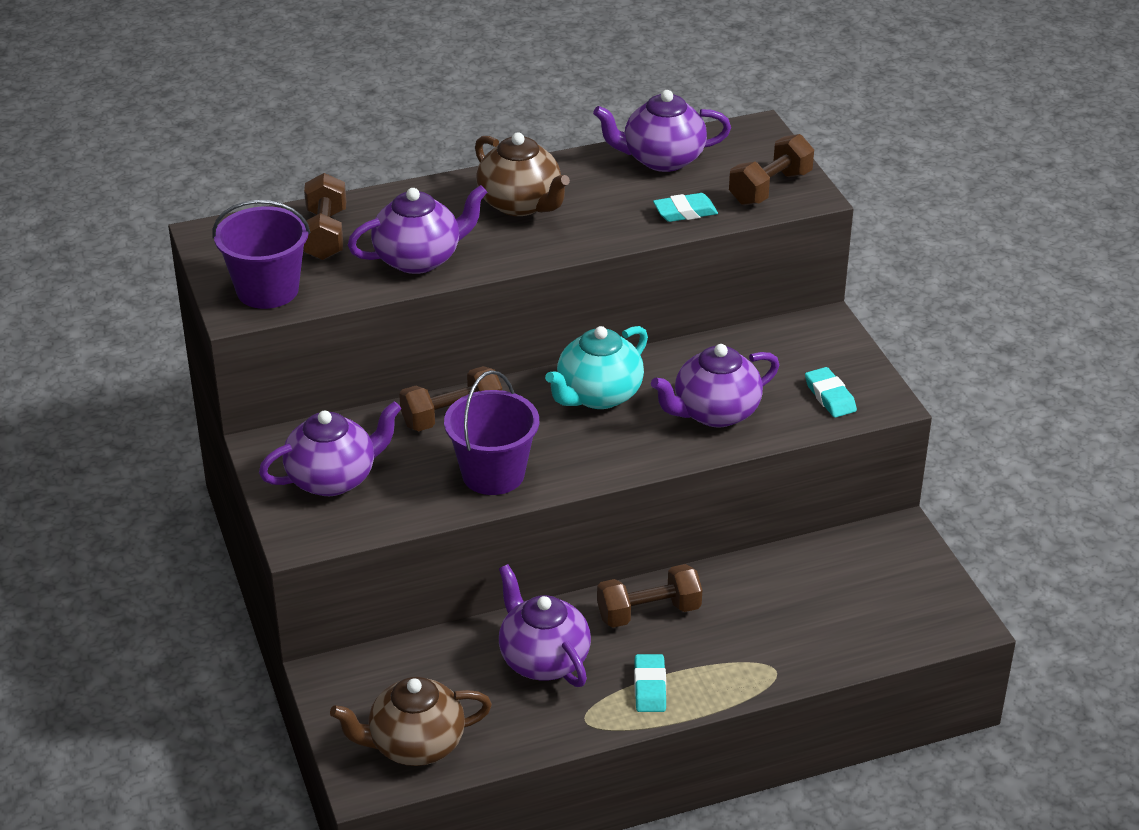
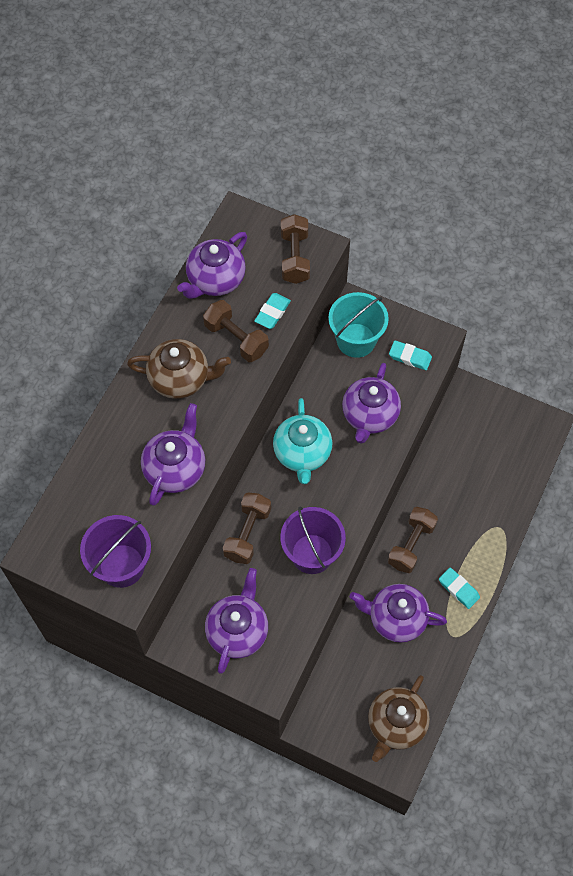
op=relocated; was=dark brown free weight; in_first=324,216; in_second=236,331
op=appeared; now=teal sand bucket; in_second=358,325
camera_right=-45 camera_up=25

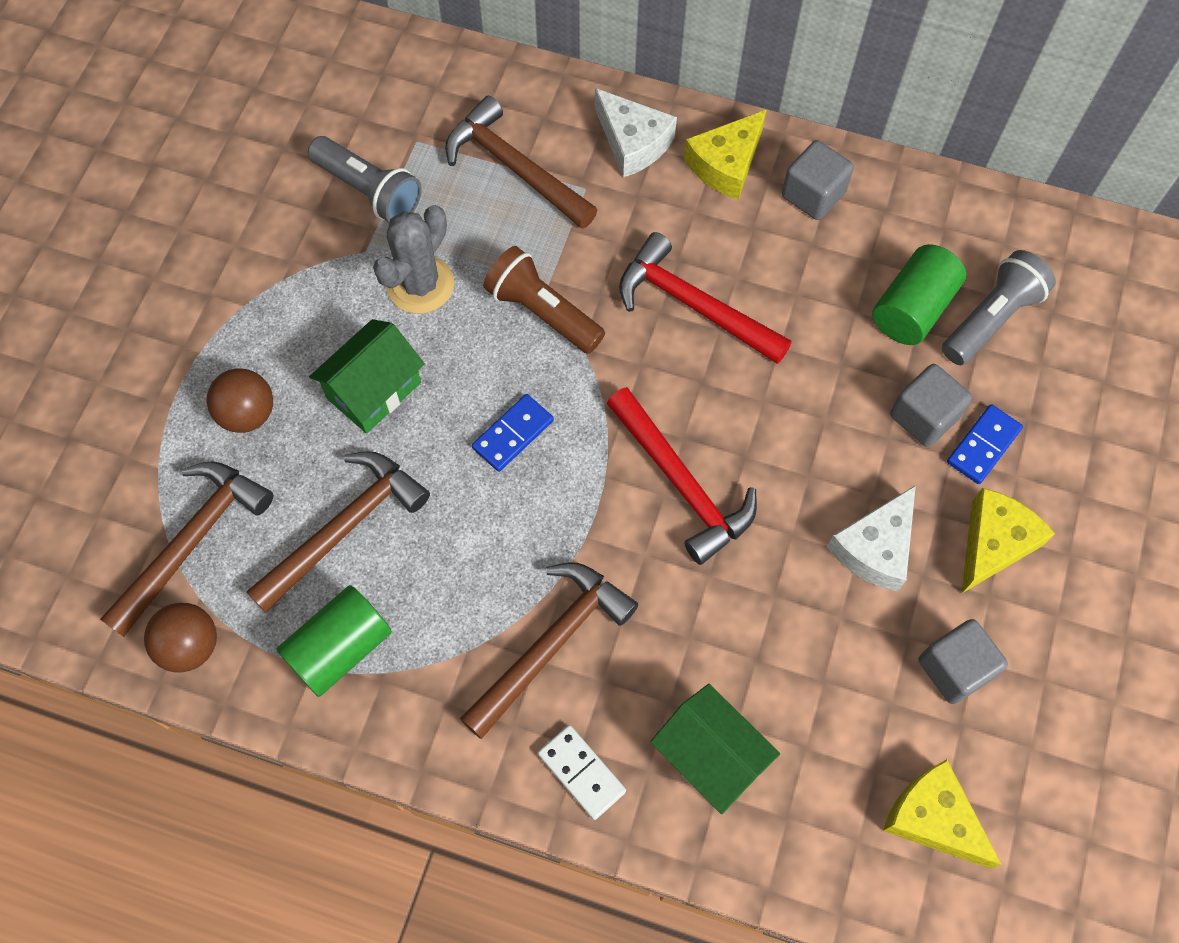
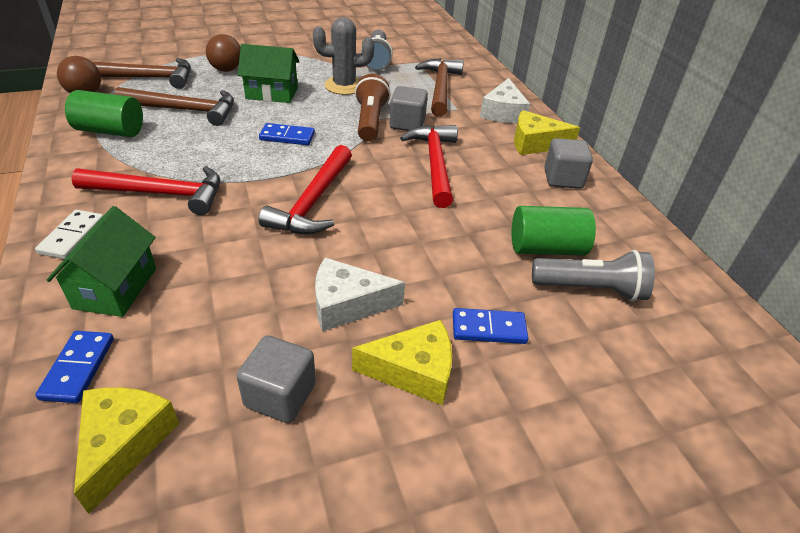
op=colour; was=dark brown claw hammer; now=scarlet claw hammer; in_first=548,651; in_second=146,190
op=relocated; was=gray solid cube; in_first=931,405; in_second=408,108
op=appeared; now=cobalt domino tile; in_second=74,367
camera_right=50 camera_up=-25

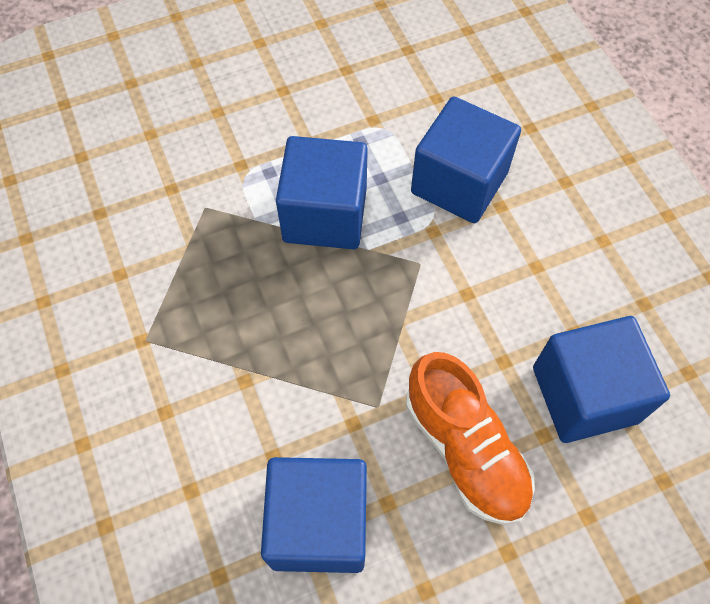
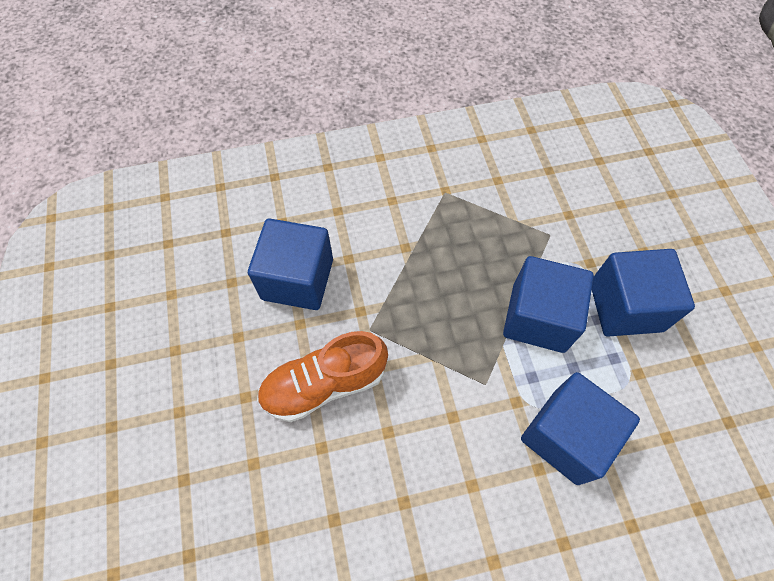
op=relocated; was=cobalt solid cube; in_first=601,379; in_second=643,293
camera_right=100 camera_up=0

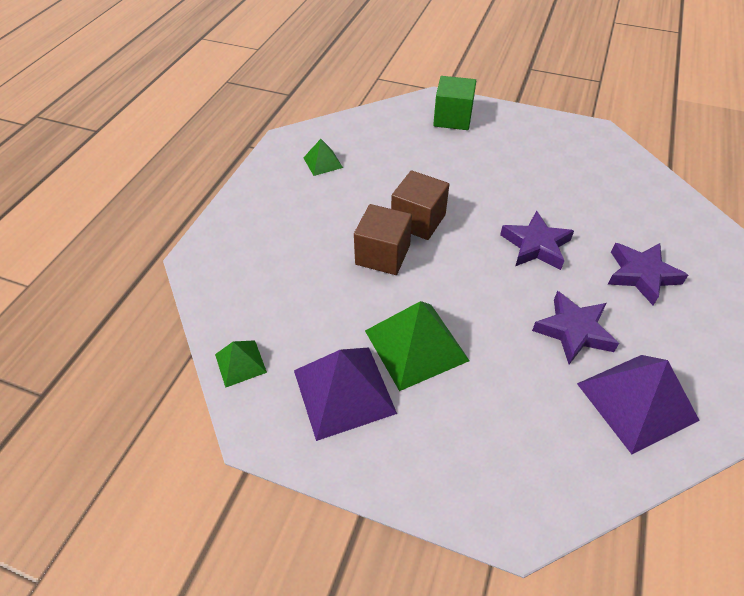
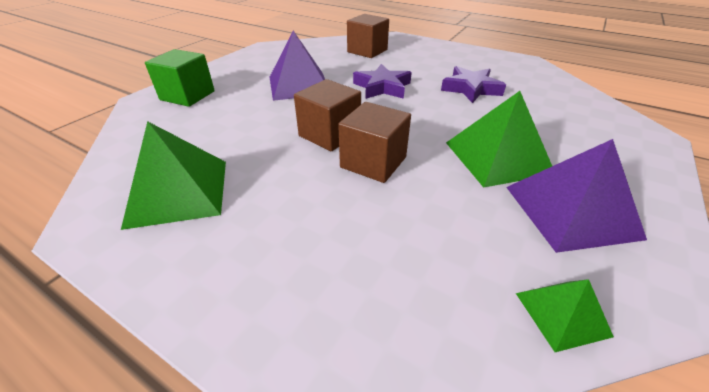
op=size; was=emerald solid pyramid; in_first=323,157; in_second=173,175; ratio=1.89
op=relocated; was=purple solid pyramid; in_first=638,404; in_second=297,66
op=missing; was=purple five-pointed star; in_first=648,274
op=appeared; now=dark brown solid cube; in_second=368,36
camera_right=-80 camera_up=-10

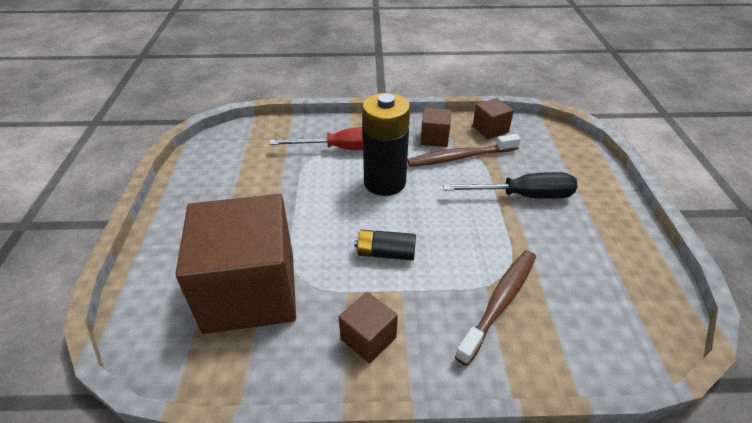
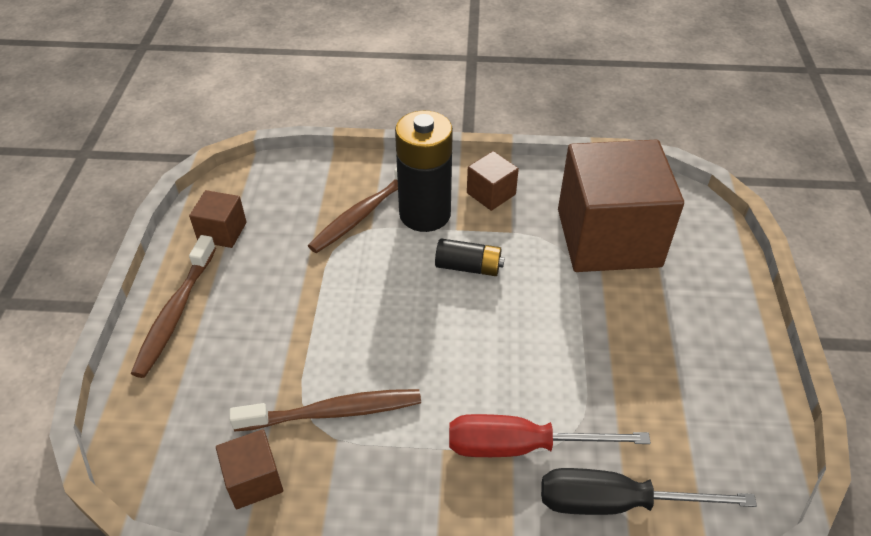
op=relocated; was=jet-black battery; in_first=386,144; in_second=424,171
op=relocated; was=dark brown solid cube; in_first=435,127; in_second=218,219
op=relocated; was=jet-black flat screwdriver; in_first=510,185; in_second=649,491
op=appeared; now=dark brown toothbrush; in_second=173,306
camera_right=-175 camera_up=5

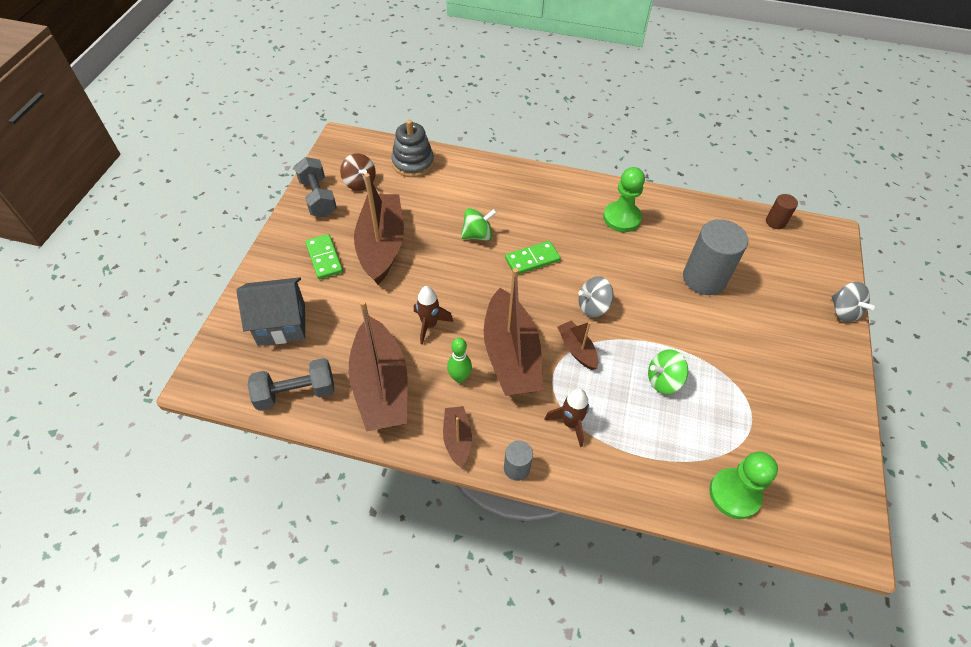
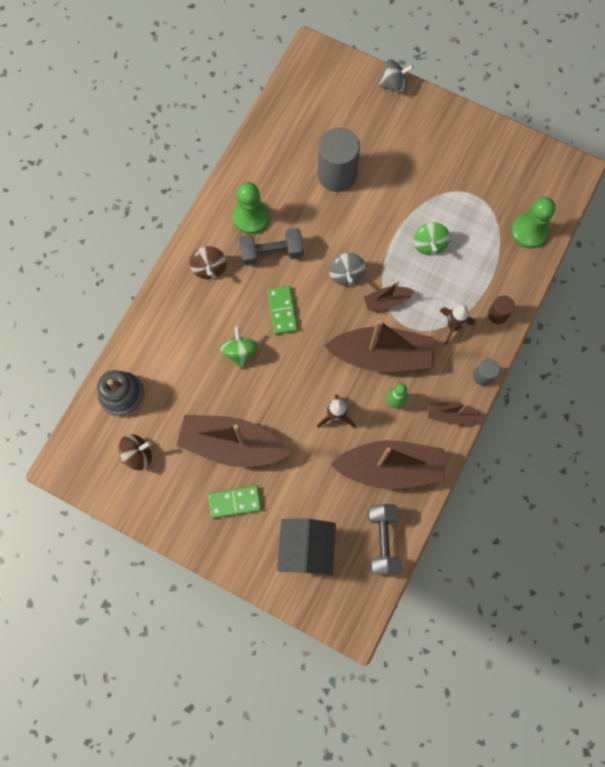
op=relocated; was=gray free weight; in_first=315,187; in_second=271,247
op=relocated; was=dark brown cylinder shape; in_first=782,211; in_second=501,309
op=appeared; now=dark brown spinning top; in_second=208,262
camera_right=-75 camera_up=20

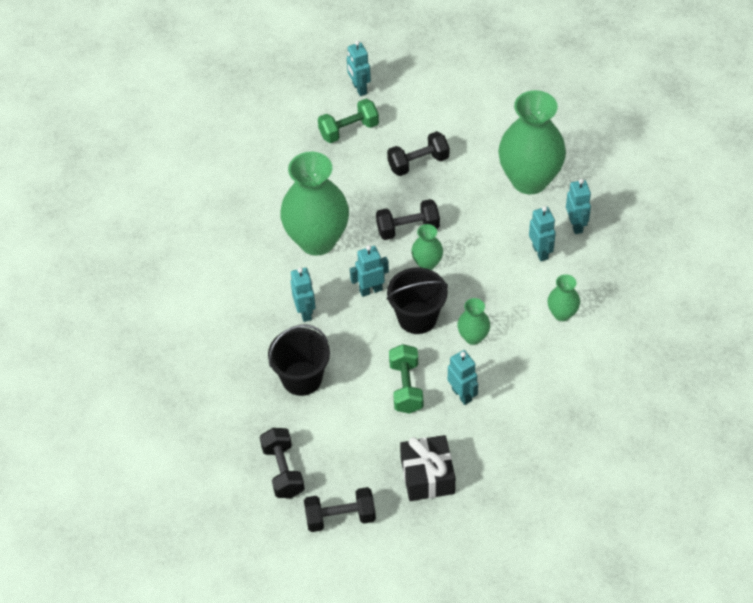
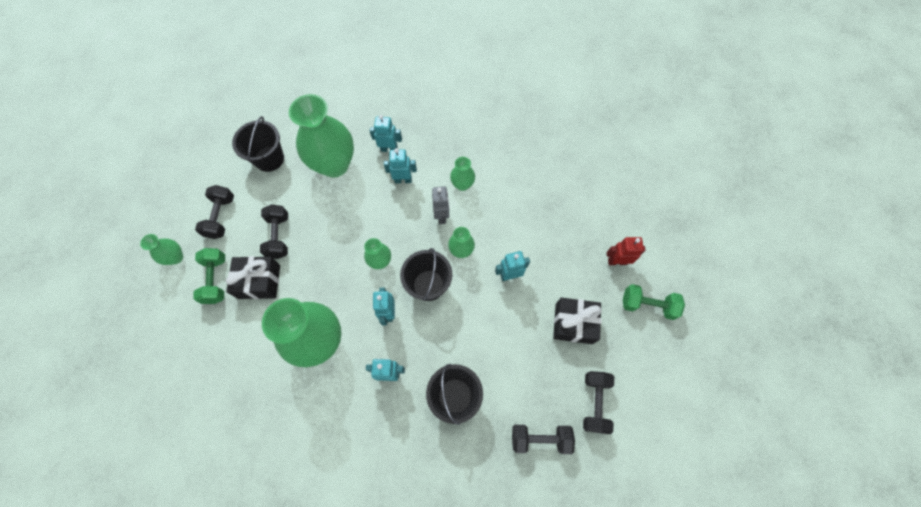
op=exchanged; was=teal toy robot; now=emerald vase; in_first=359,68; in_second=161,249
op=relocated; was=jet-black free weight; in_first=408,219; in_second=214,212
op=relocated; was=emerald free weight; in_first=406,379; in_second=654,302
op=appeared; now=jet-black present; in_second=253,277
op=appeared; now=jet-black sand bucket; in_second=258,144
op=appeared; now=gray toy robot; in_second=440,205
op=appeared; now=scarlet toy robot; in_second=626,251
camera_right=-75 camera_up=15

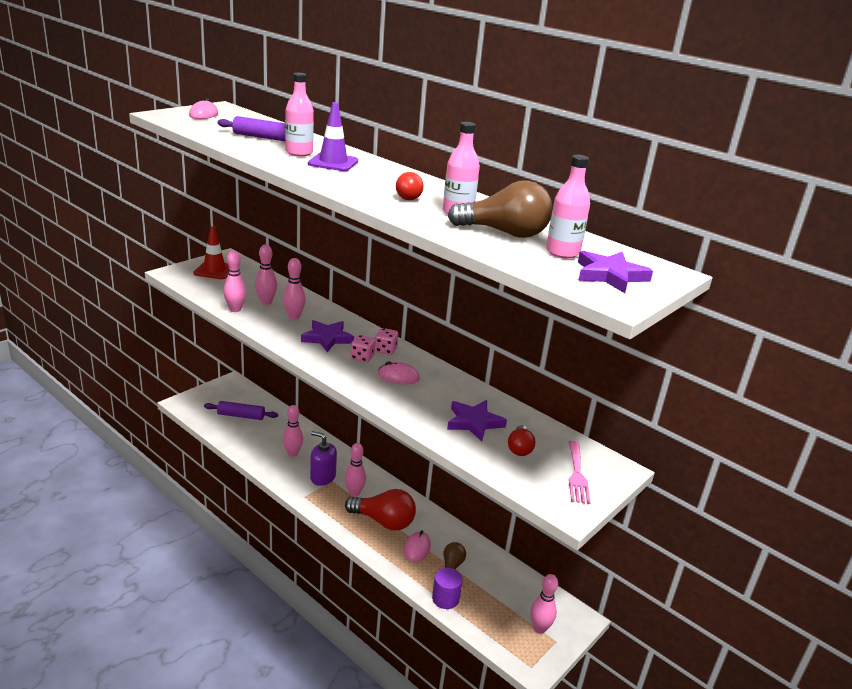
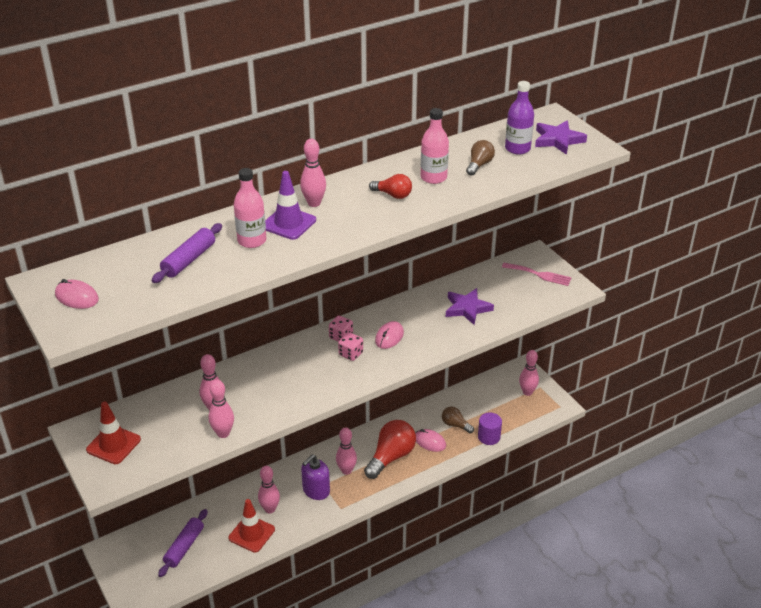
op=relocated; was=rose-pink bowling pin; in_first=294,289; in_second=313,173
op=missing; was=purple five-pointed star; in_first=327,336
op=size; was=dark brown light bulb; in_first=500,209; in_second=480,157; ratio=0.54
op=missing; was=scarlet light bulb; in_first=521,440
op=colour; was=rose-pink bottle; now=purple bottle; in_first=568,206; in_second=519,118
op=appeared; now=scarlet safety cone; in_second=252,526
camera_right=-70 camera_up=10

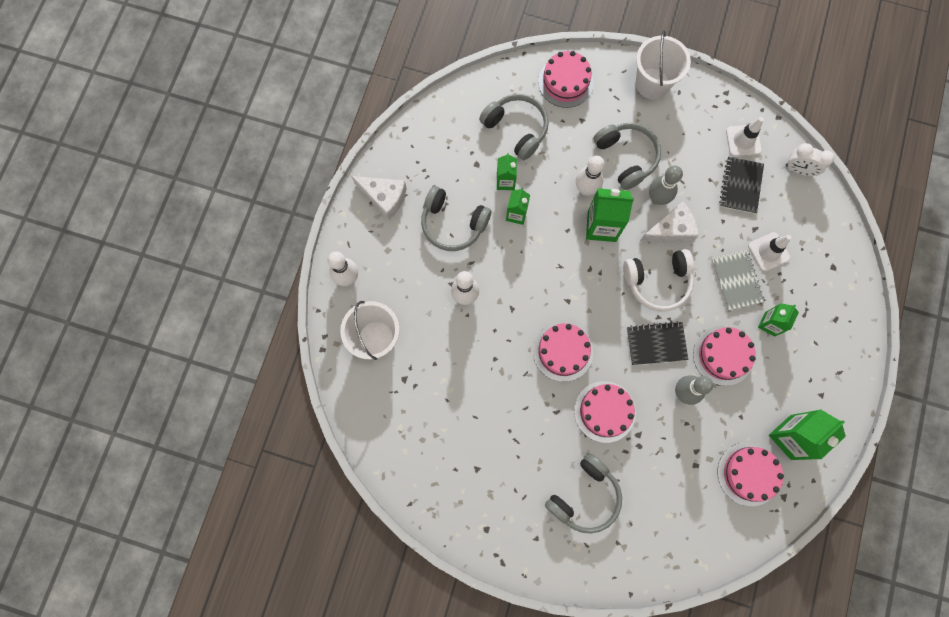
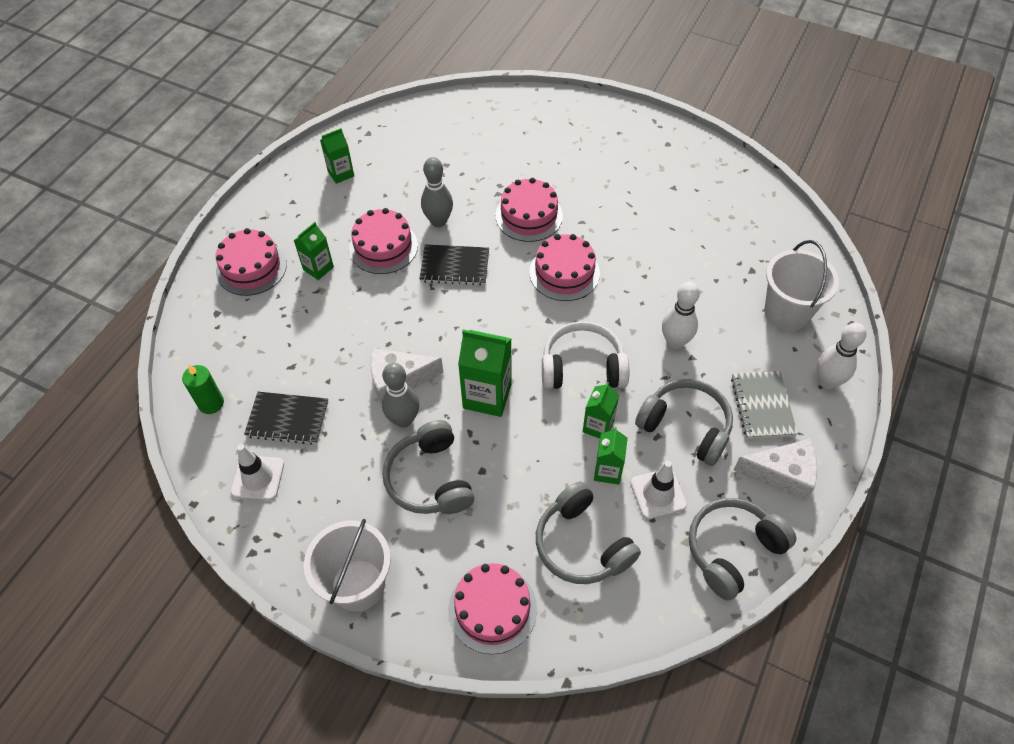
op=spun; was=white piece of cheese; in_first=379,198; in_second=776,470; clockwise=150
op=relocated; was=gray headphones; in_first=583,493; in_second=742,549
op=missing; was=white bowling pin; in_first=590,176
op=relocated; was=white headphones; in_first=658,280; in_second=585,355
op=relocated; was=gray notebook; in_first=737,280; in_second=764,405
op=relocated; was=rose-pink cake; in_first=751,474; in_second=251,262
op=spun; was=jet-black notebook; in_first=741,185; in_second=286,418; clockwise=75
op=relocated; was=white safety cone; in_first=769,252; in_second=658,490
op=size; was=emerald milk carton; in_first=807,434; in_second=337,156; ratio=0.61
op=missing; was=white alarm clock; in_first=810,159
op=appeared; now=emerald pillar candle; in_second=203,389
camera_right=-170 camera_up=-20

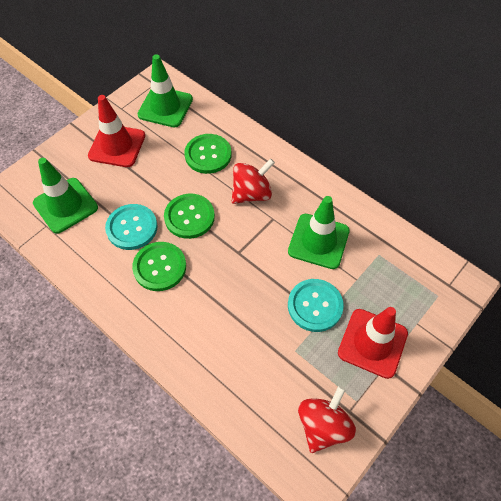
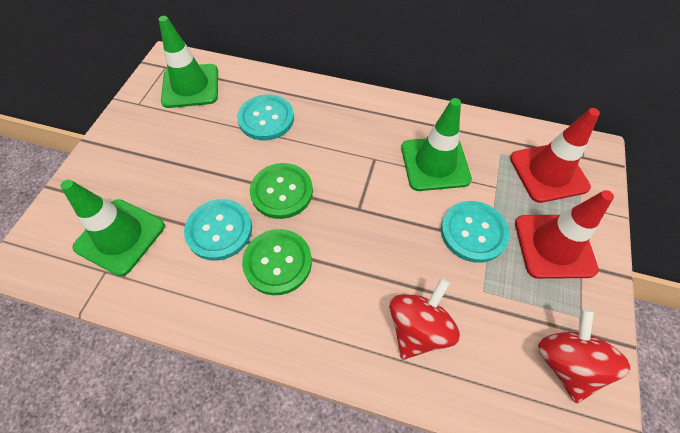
op=relocated; was=scarlet safety cone; in_first=116,131; in_second=555,155
op=colour; was=emerald button; now=teal button; in_first=208,154; in_second=265,117
op=relocated; was=scarlet spinning top; in_first=253,181; in_second=424,319
camera_right=-25 camera_up=0

